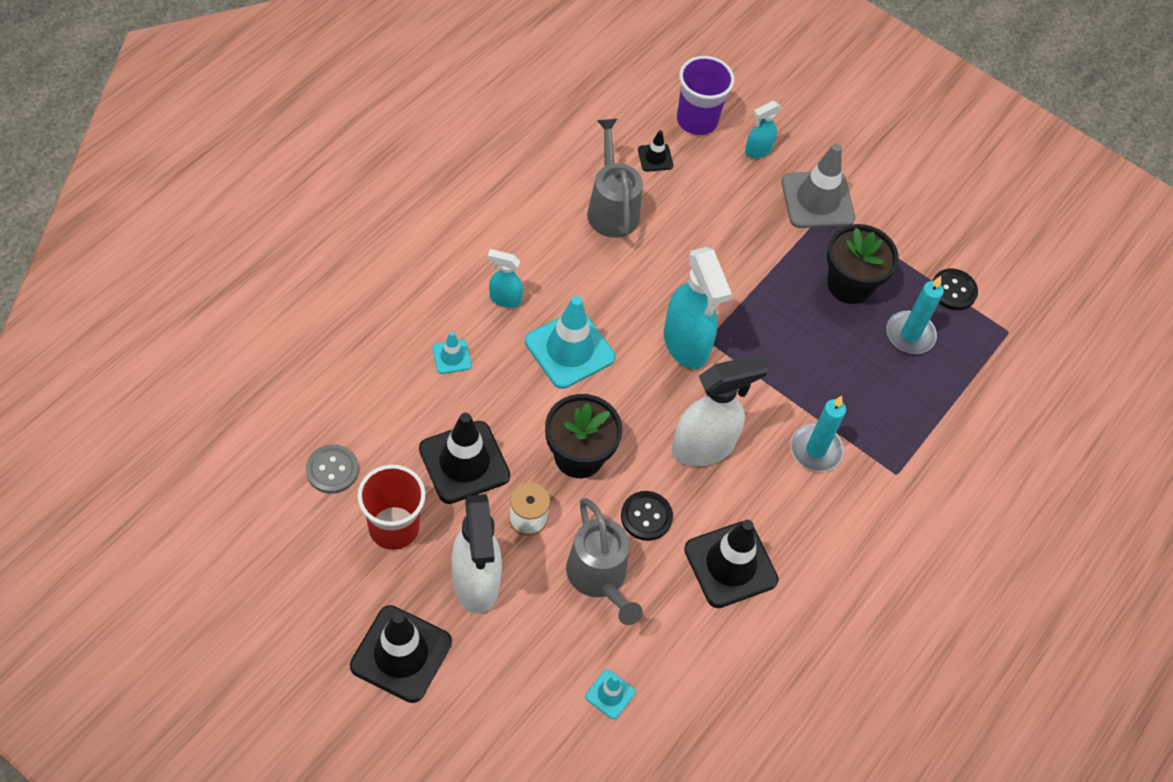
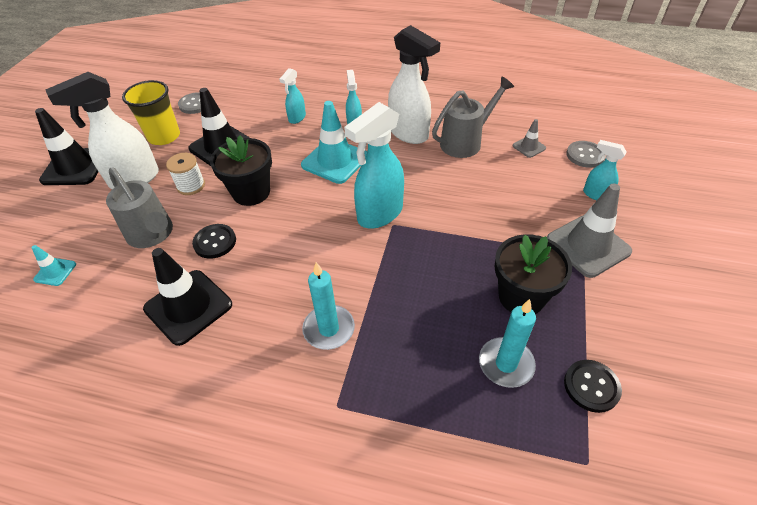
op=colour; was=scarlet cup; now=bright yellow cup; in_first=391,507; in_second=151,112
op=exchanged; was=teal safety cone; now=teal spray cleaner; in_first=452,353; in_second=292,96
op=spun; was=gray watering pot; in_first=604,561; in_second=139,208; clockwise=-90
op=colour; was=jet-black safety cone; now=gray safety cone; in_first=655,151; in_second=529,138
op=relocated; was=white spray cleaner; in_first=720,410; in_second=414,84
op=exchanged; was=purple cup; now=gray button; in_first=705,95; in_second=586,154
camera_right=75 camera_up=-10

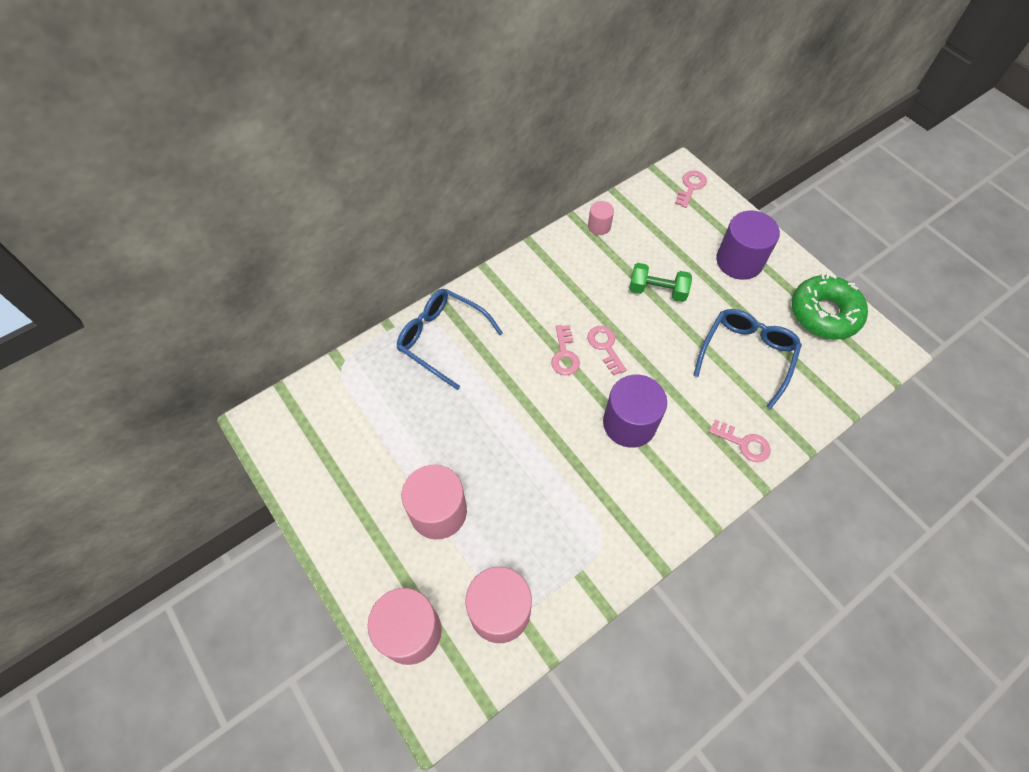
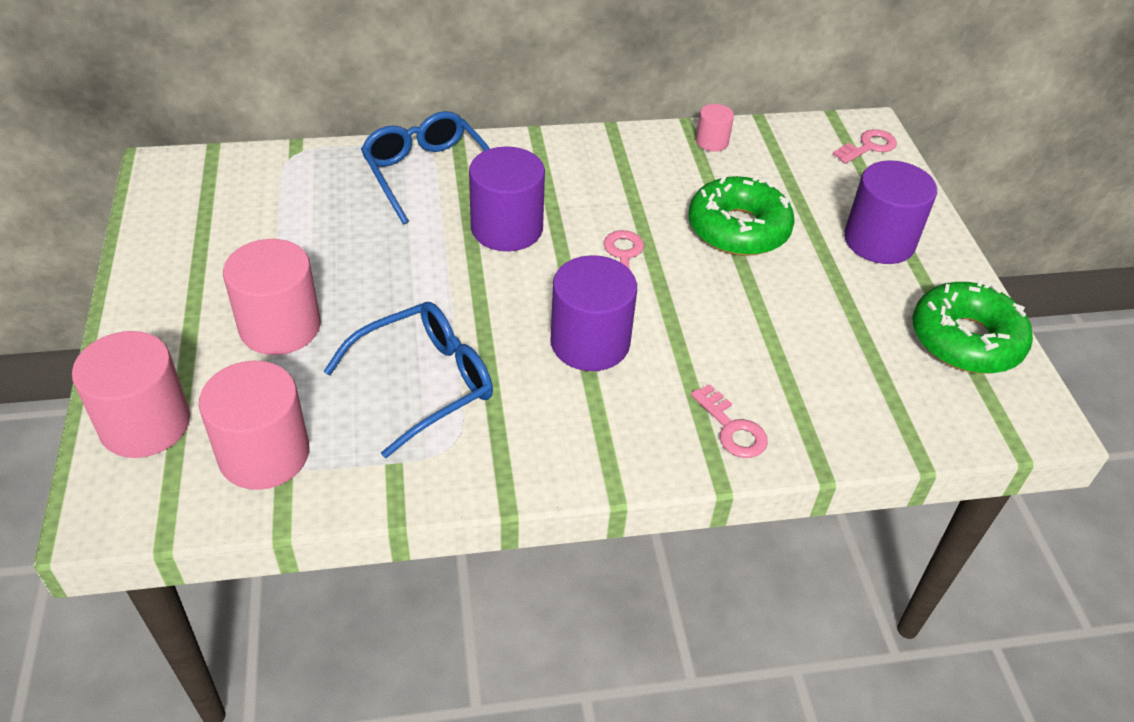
op=missing; was=rose-pink key; in_first=565,350
op=exchanged; was=emerald free weight; now=emerald glazed donut; in_first=661,282; in_second=742,215
op=relocated; was=cobalt eyeglasses; in_first=747,359; in_second=408,380
op=appeared; now=purple cylinder shape; in_second=507,199
camera_right=25 camera_up=-15

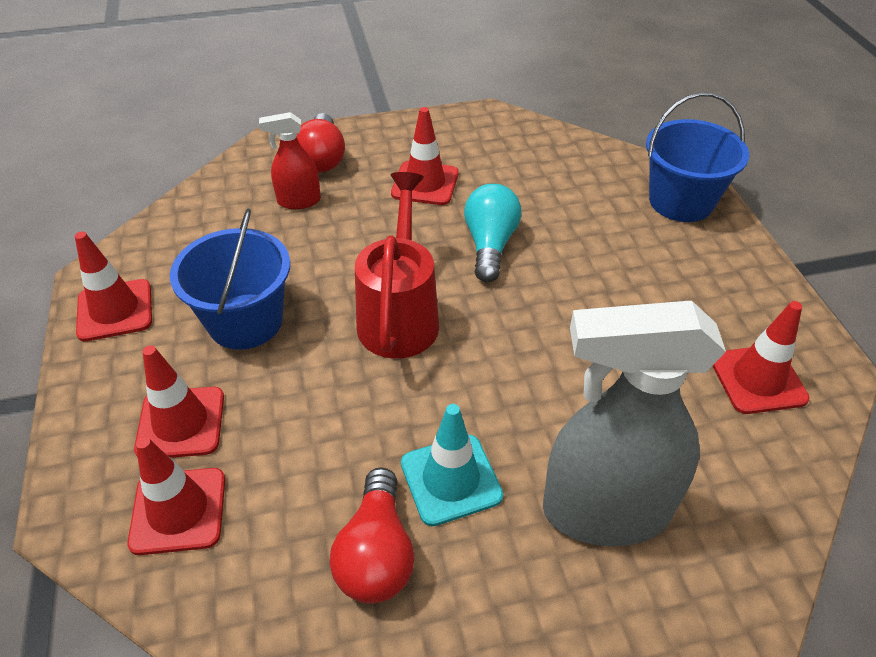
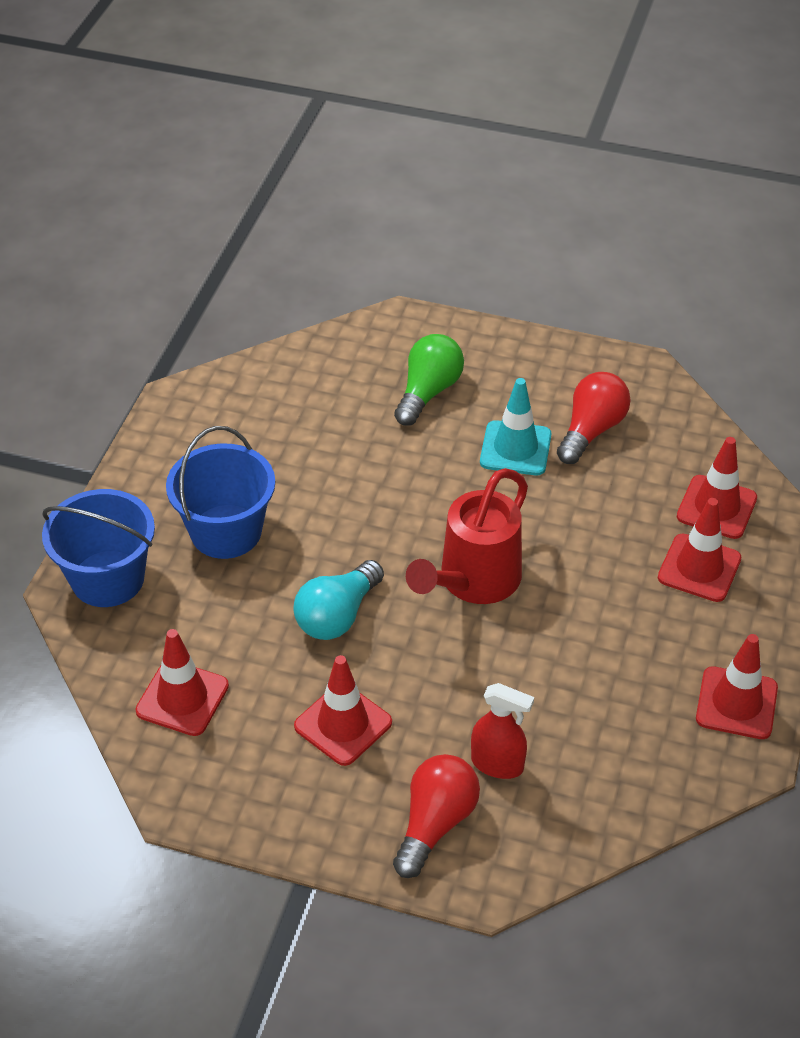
op=relocated; was=cobalt sand bucket; in_first=230,279; in_second=220,492
op=exchanged; was=gray spray cleaner; now=emerald light bulb; in_first=634,423; in_second=429,380
op=relocated; was=scarlet safety cone; in_first=761,357; in_second=182,682
camera_right=-150 camera_up=0

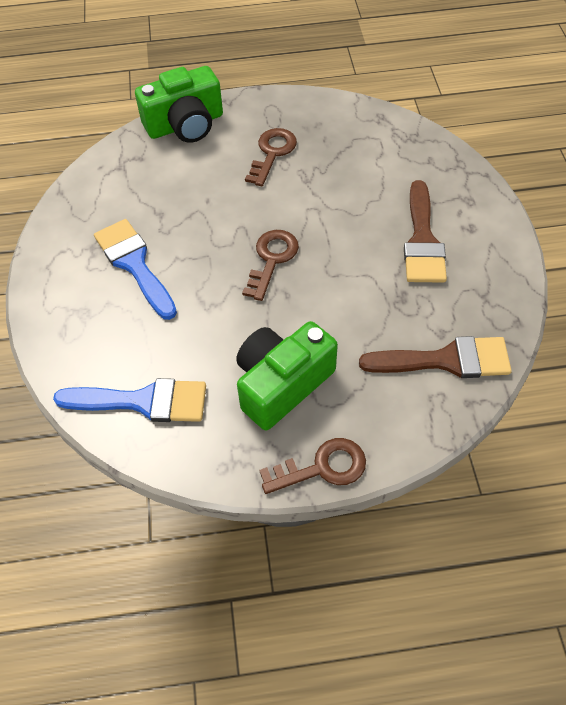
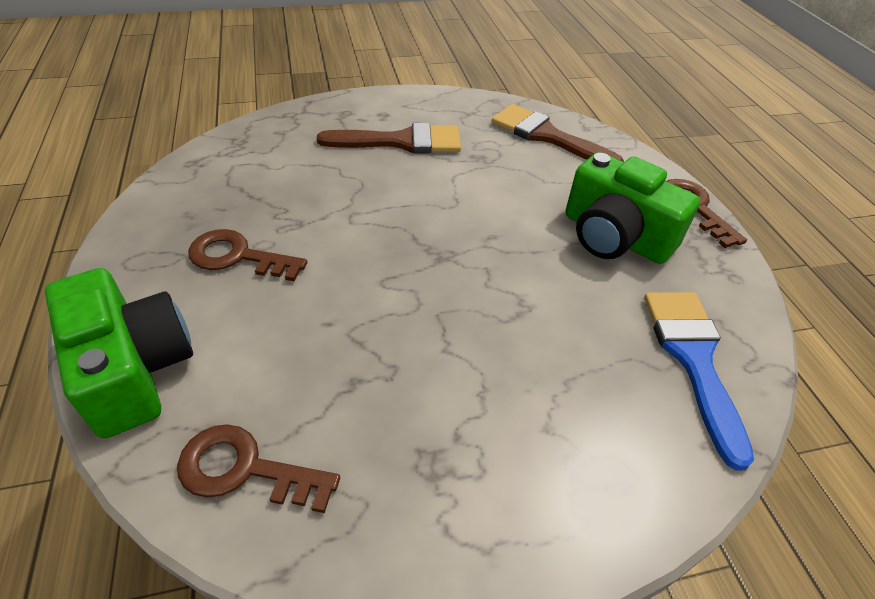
op=missing; was=cobalt paintbrush; in_first=135,269
op=relocated; was=dark brown key; in_first=270,265; in_second=258,468
op=spun; was=dark brown paintbrush; in_first=435,357; in_second=558,133; clockwise=-45
camera_right=-100 camera_up=-10

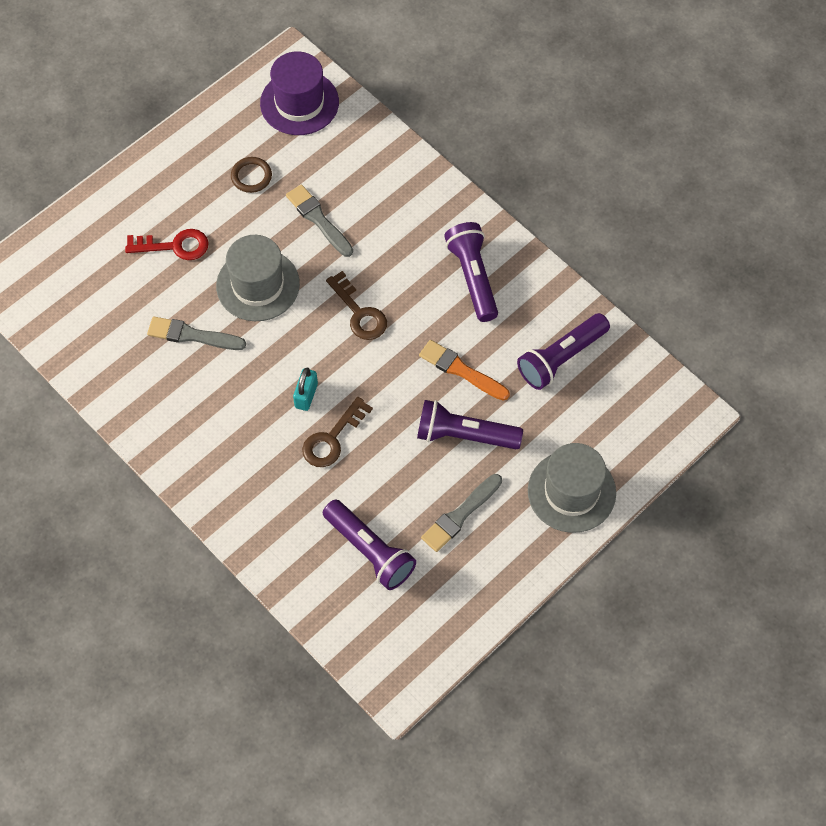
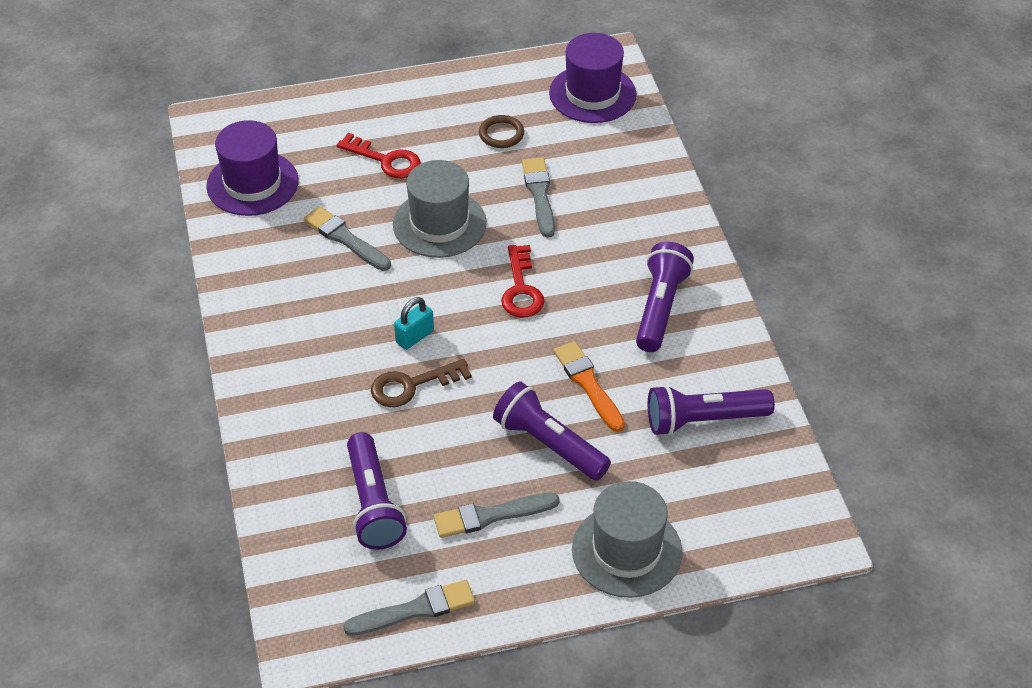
op=colour; was=dark brown key; now=scarlet key; in_first=356,305; in_second=523,281
op=appeared; now=purple hat; in_second=252,168
op=appeared; now=gray paintbrush; in_second=409,608
camera_right=30 camera_up=-15

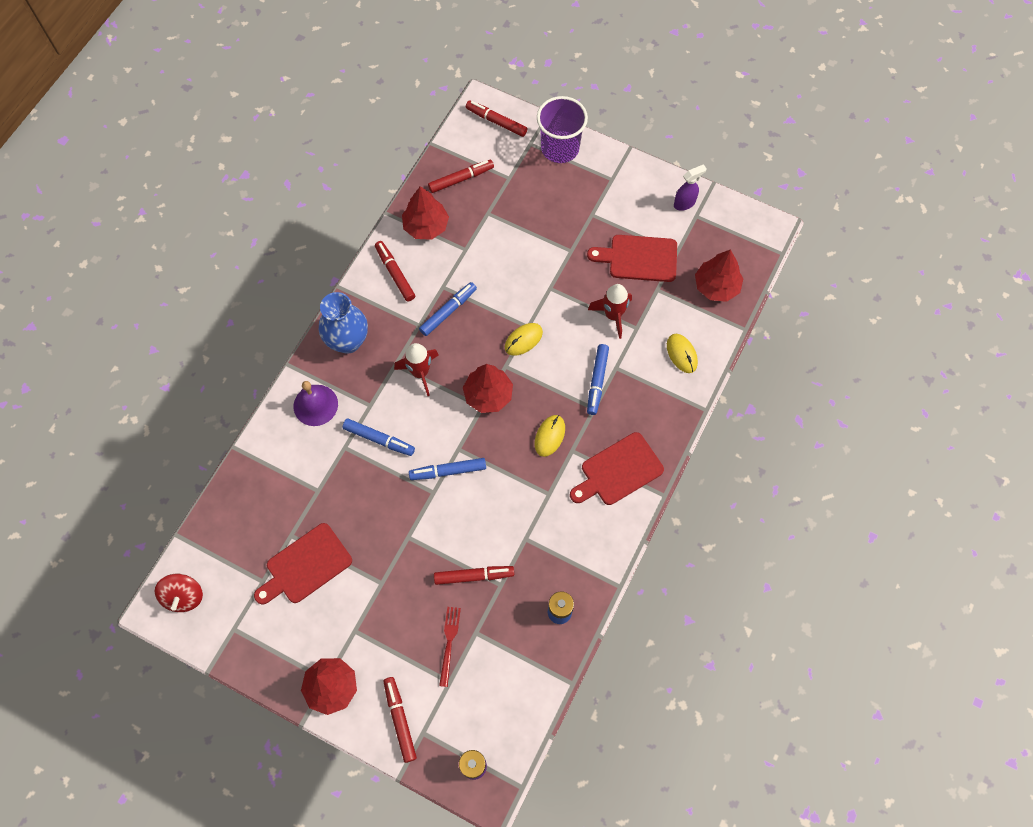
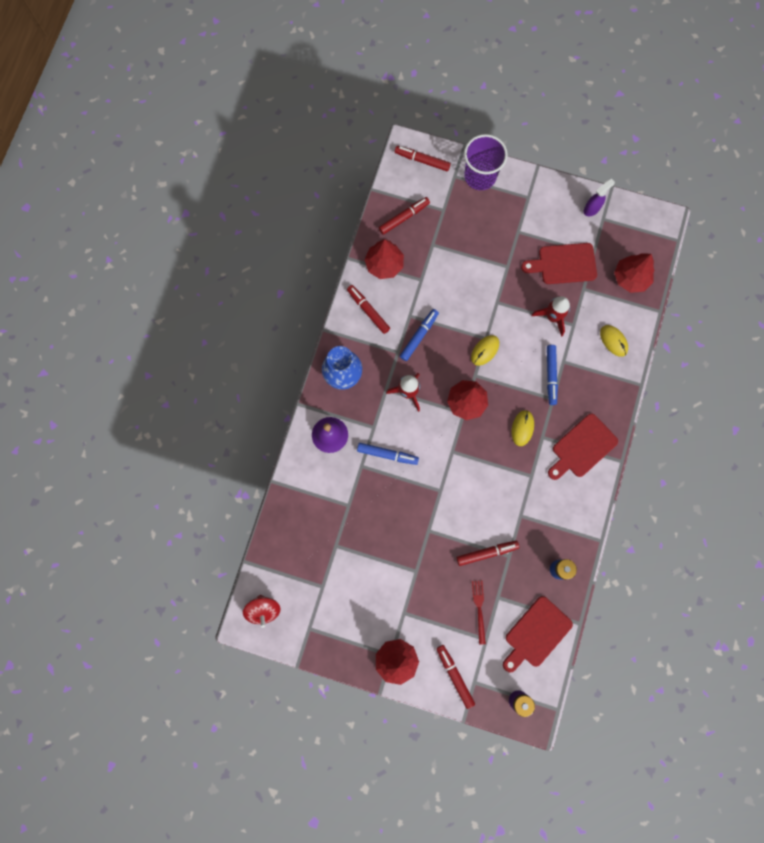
op=relocated; was=scarlet bread board; in_first=303,564; in_second=538,634
op=missing; was=cobalt marker; in_first=447,469
camera_right=-10 camera_up=10

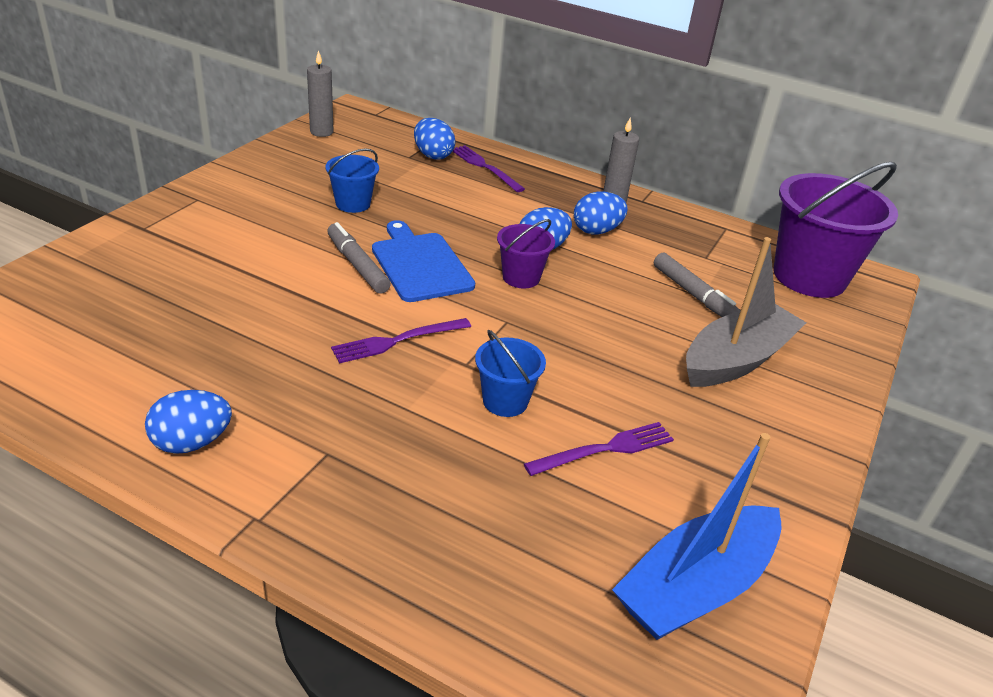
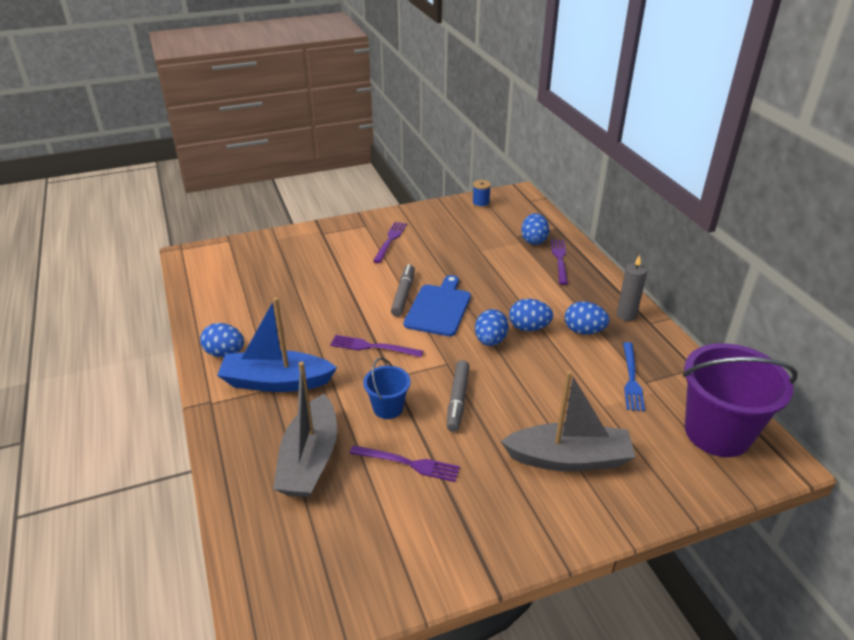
op=exchanged; was=gray pillar candle; now=cobalt reel of thread; in_first=320,93; in_second=481,194
op=missing; was=cobalt sand bucket; in_first=352,180
op=exchanged; was=purple sand bucket; now=cobalt toy egg; in_first=526,253; in_second=492,327
op=relocated; was=cobalt toy boat; in_first=697,536; in_second=277,344
op=relocated; was=gray marker; in_first=697,285; in_second=458,396
op=appeared; now=gray toy boat; in_second=305,430
op=appeared; now=purple fork; in_second=390,242
op=appeared; now=cobalt fork; in_second=634,377
camera_right=45 camera_up=0

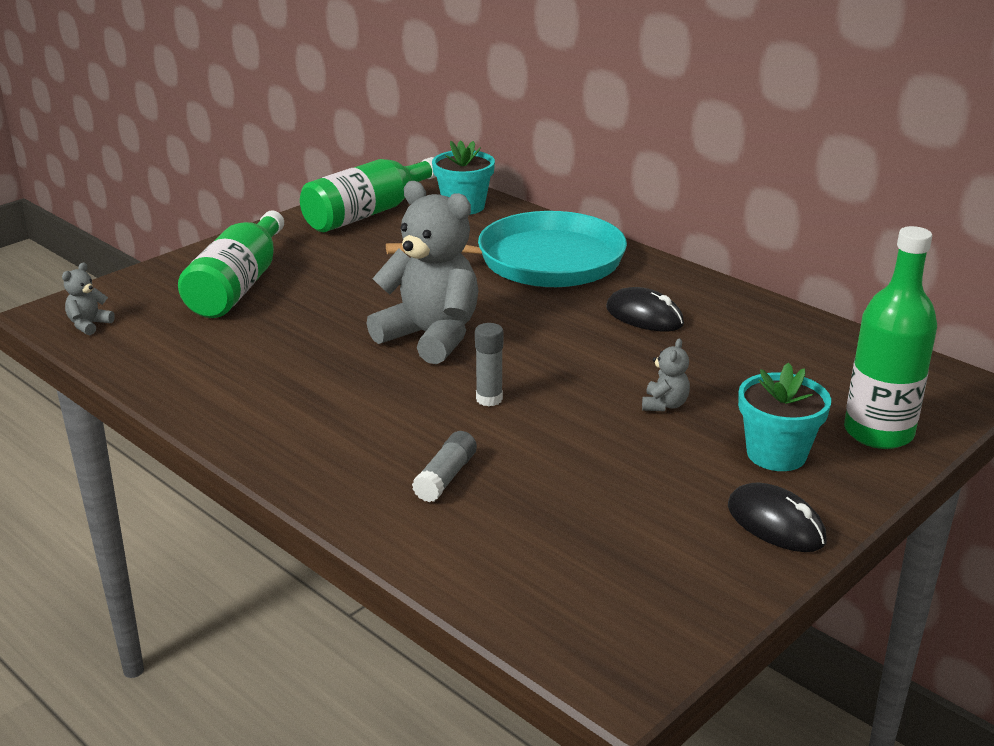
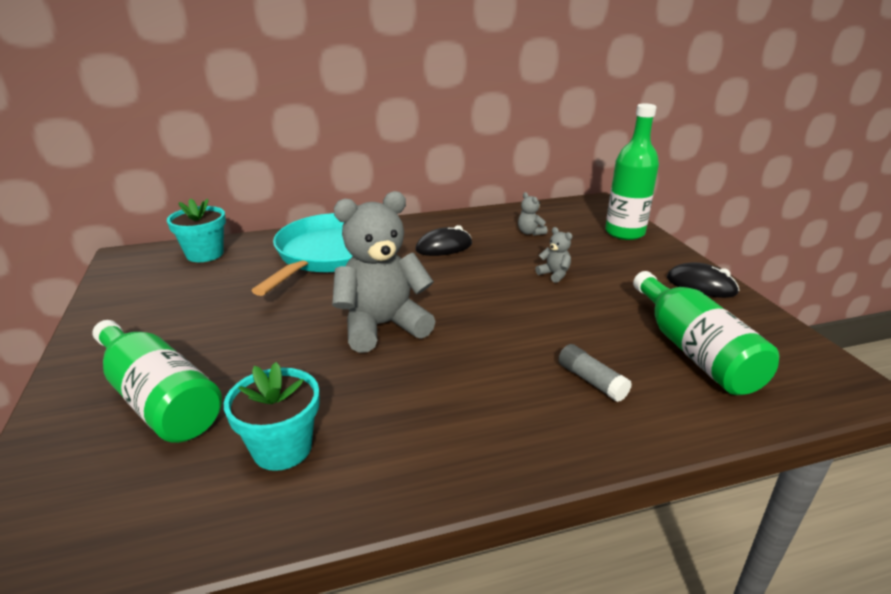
op=relocated; was=gray stuffed bear; in_first=88,298; in_second=532,214
op=relocated; was=emerald bottle; in_first=368,194; in_second=706,333
op=missing; was=gray glue; in_first=489,364
op=spun; was=jet-black computer mouse; in_first=777,517; in_second=703,280; clockwise=45
op=relocated; was=teal potted plant; in_first=784,416; in_second=272,416
camera_right=-60 camera_up=0

